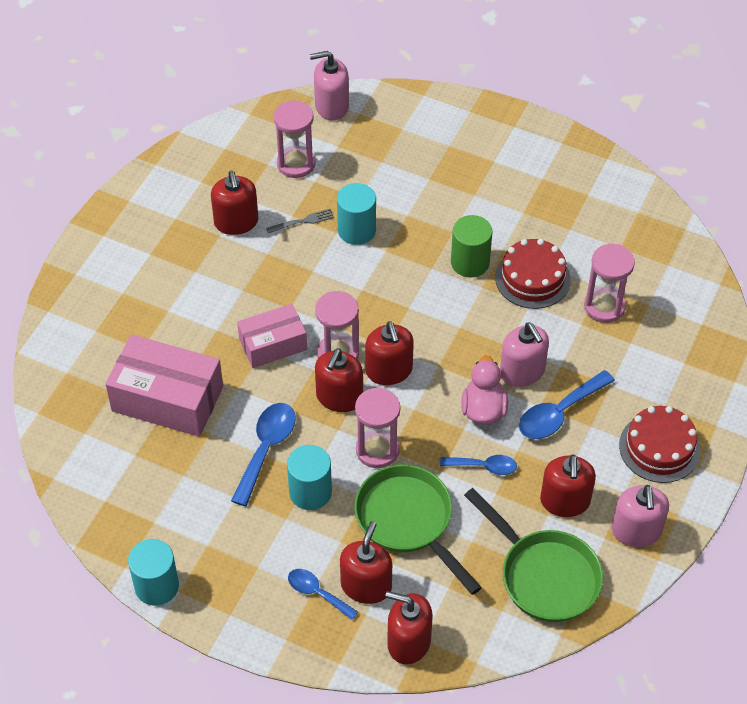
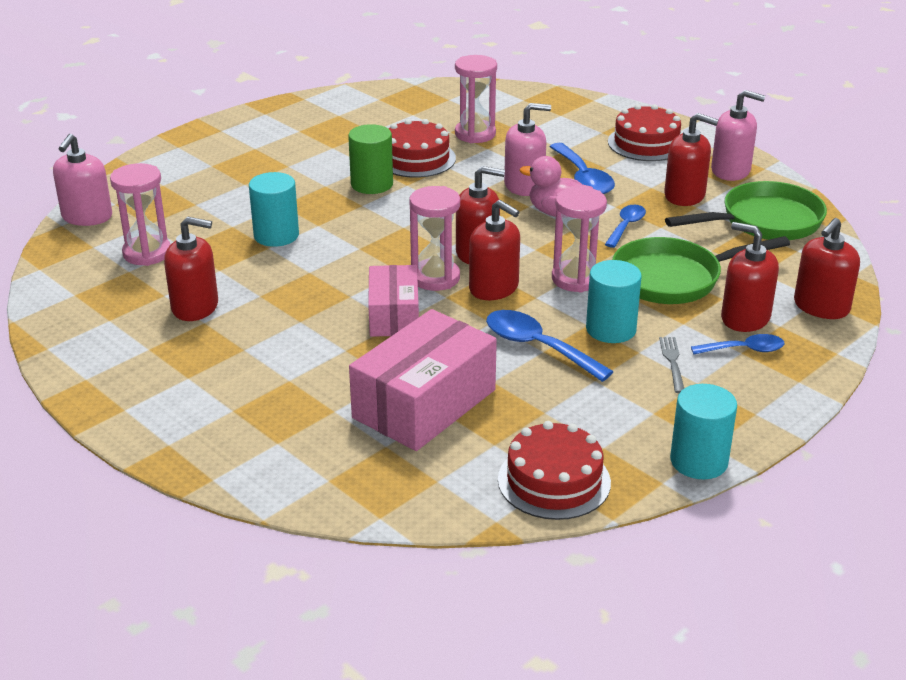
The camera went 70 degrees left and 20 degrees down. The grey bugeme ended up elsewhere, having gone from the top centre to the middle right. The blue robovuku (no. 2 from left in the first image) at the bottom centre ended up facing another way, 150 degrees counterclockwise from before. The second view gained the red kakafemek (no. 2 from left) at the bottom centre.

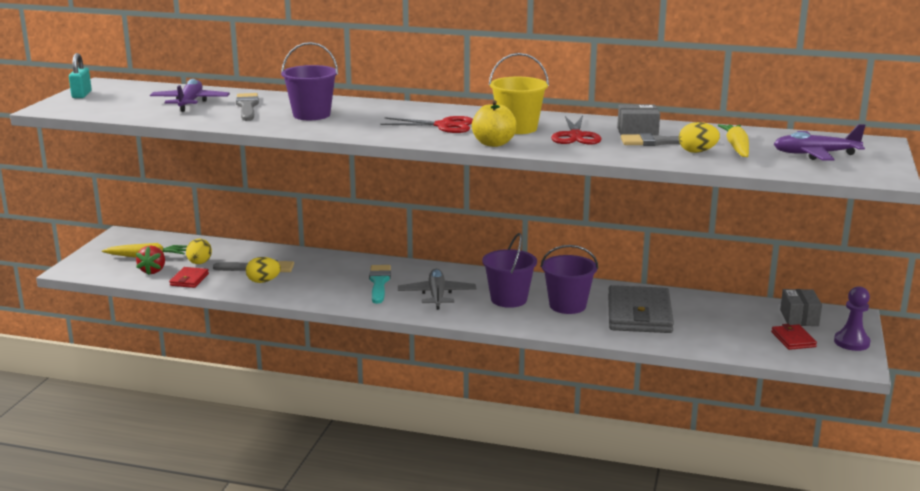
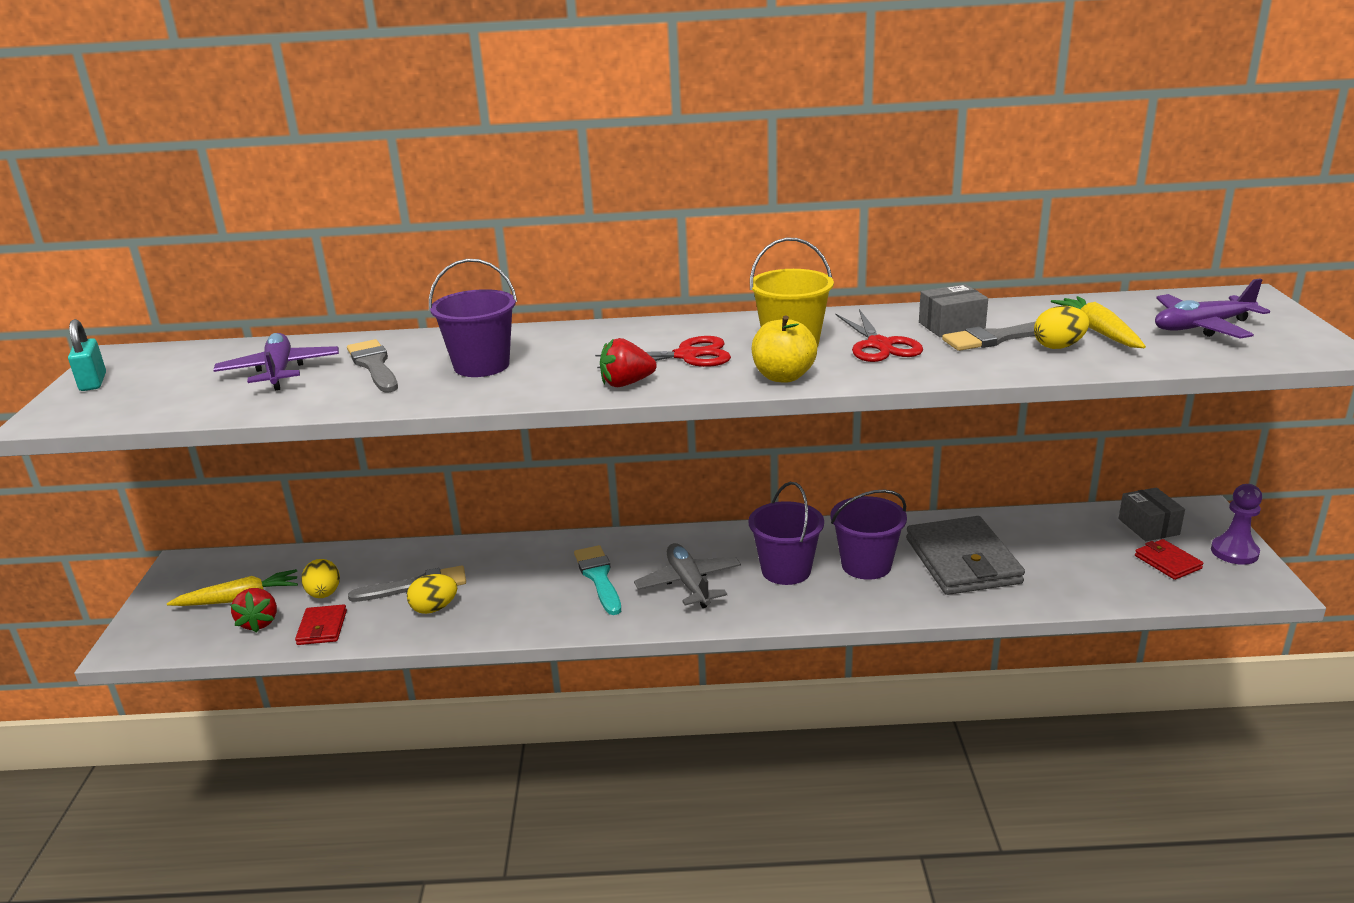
The camera went 15 degrees left and 5 degrees up. The second view gained the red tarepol (no. 2 from left) at the centre.

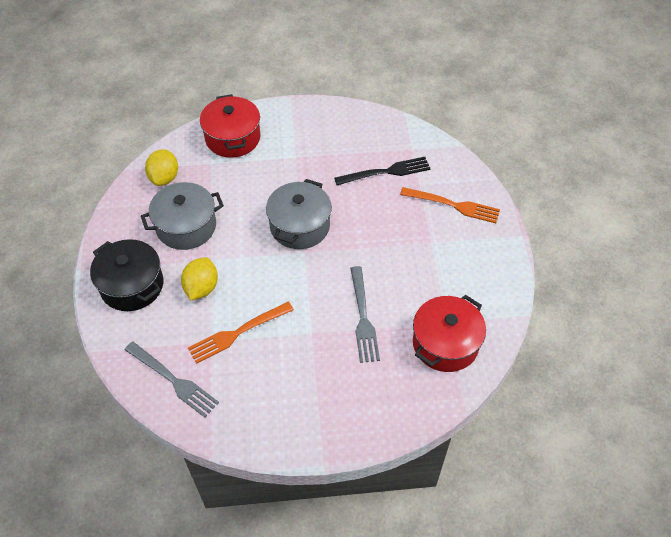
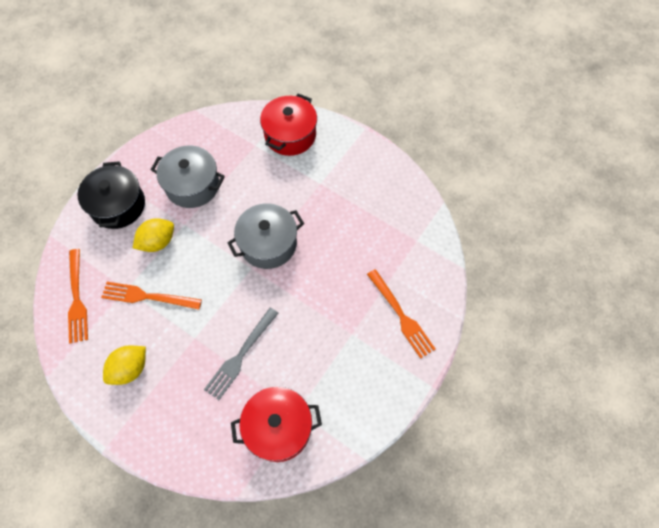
The camera went 40 degrees right and 10 degrees up. What was the grey bugeme (no. 1 from left) at the bottom left turned into the orange bugeme (no. 1 from left) at the middle left. The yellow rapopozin (no. 1 from left) ended up elsewhere, having gone from the top left to the bottom left. The second view lost the black bugeme at the top centre.

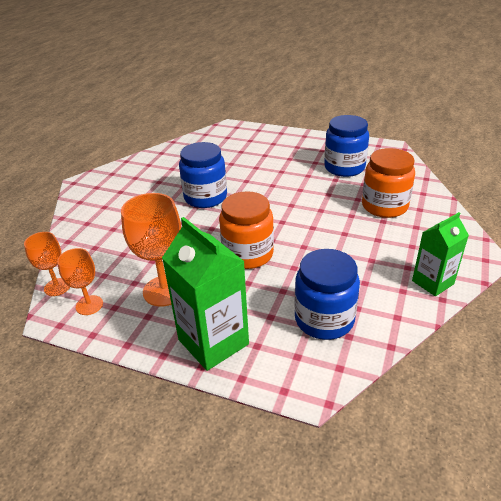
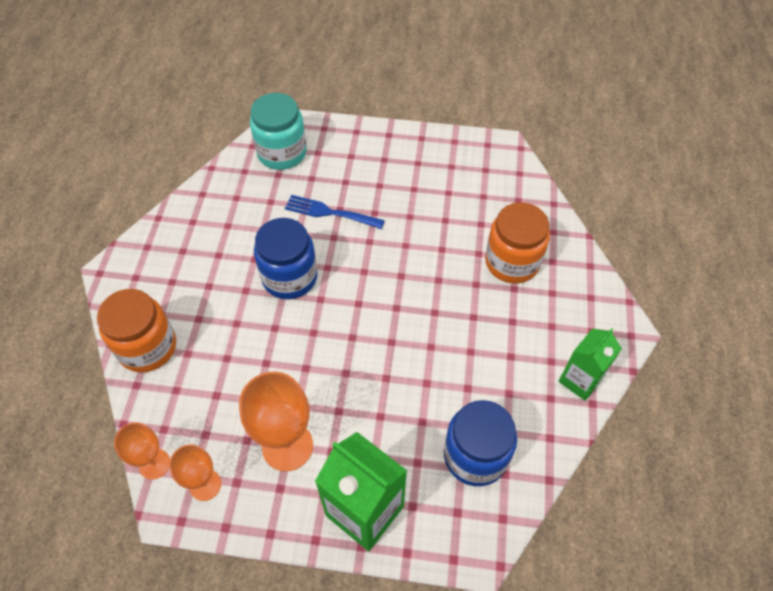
The camera went 15 degrees left and 20 degrees up. The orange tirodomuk (no. 1 from left) ended up elsewhere, having gone from the centre to the middle left. The second view lost the blue tirodomuk (no. 3 from left) at the top right. The second view gained the turquoise tirodomuk at the top centre. The second view gained the blue bugeme at the centre.

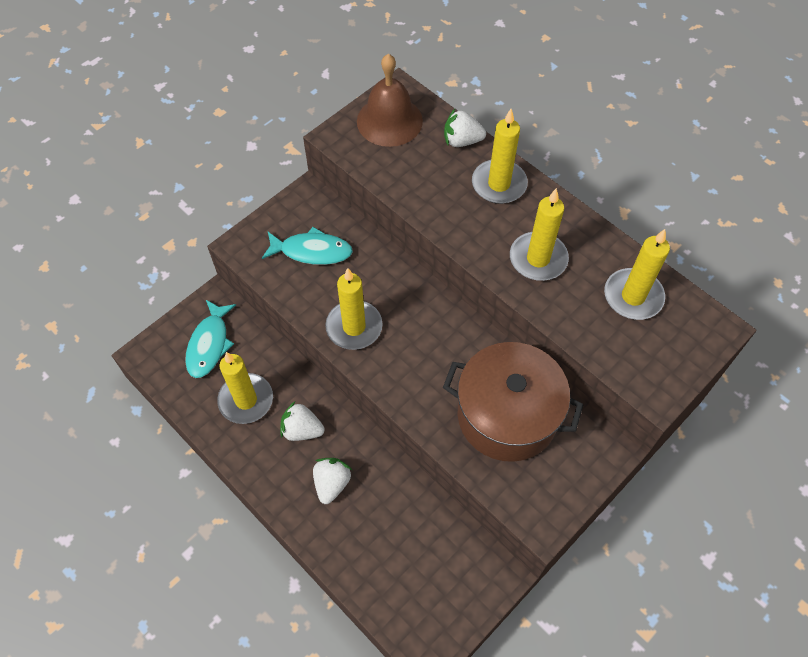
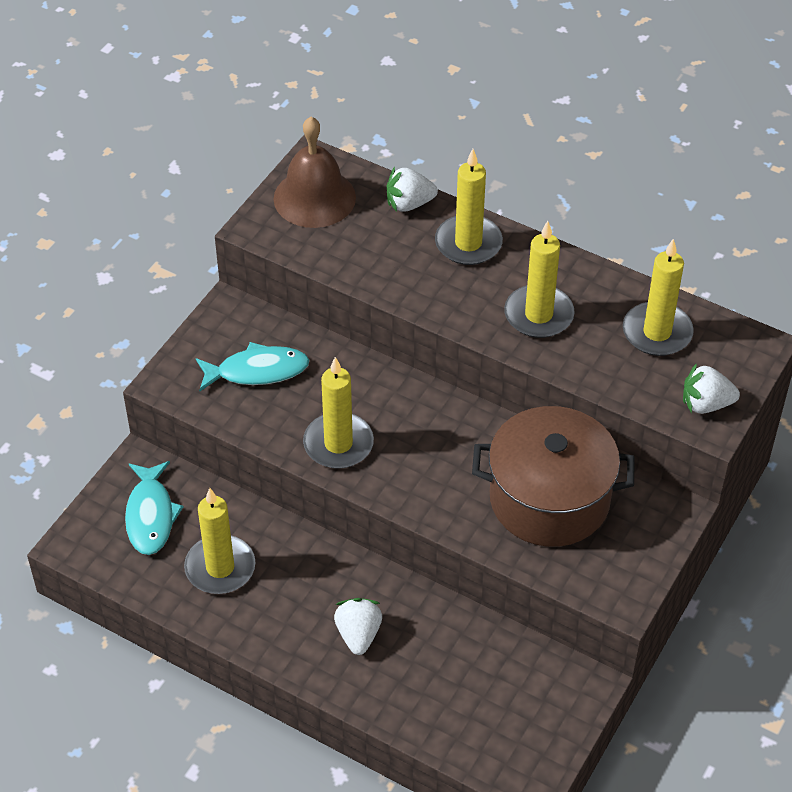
The camera went 15 degrees left and 10 degrees down. The white tarepol (no. 1 from left in the first image) ended up elsewhere, having gone from the centre to the middle right.

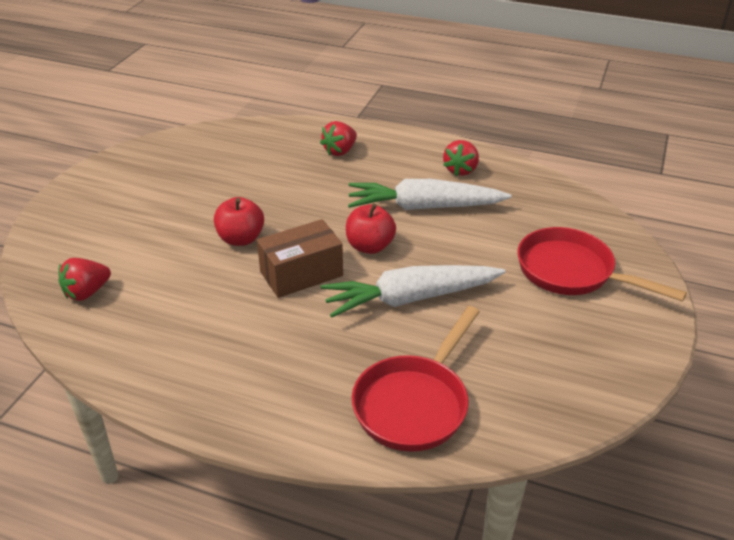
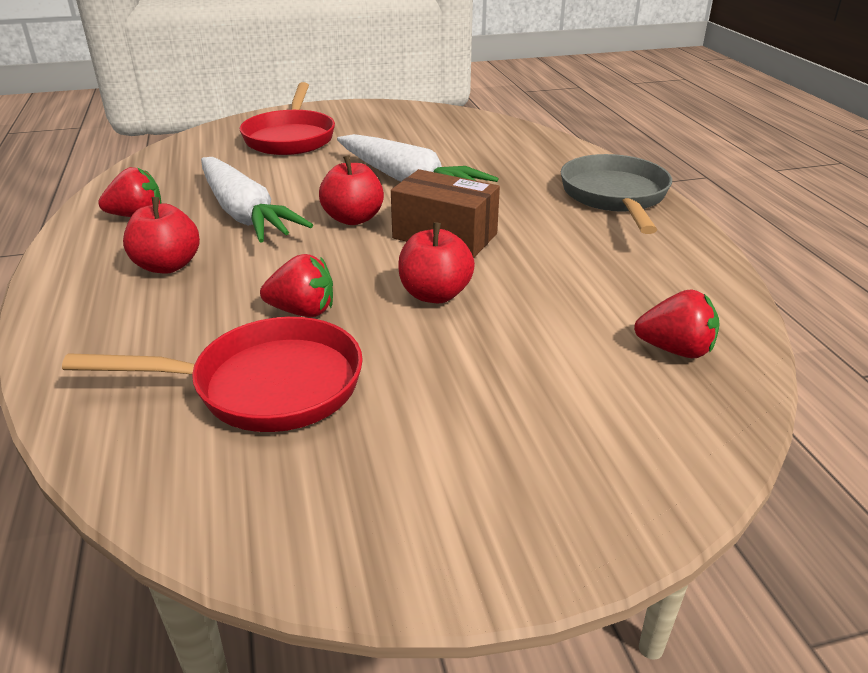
The camera went 125 degrees left and 5 degrees down. The red tarepol (no. 2 from left) ended up elsewhere, having gone from the top centre to the centre. The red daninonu (no. 1 from left) ended up elsewhere, having gone from the bottom centre to the middle left. The second view gained the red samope (no. 1 from left) at the middle left. The second view gained the grey daninonu at the top right.

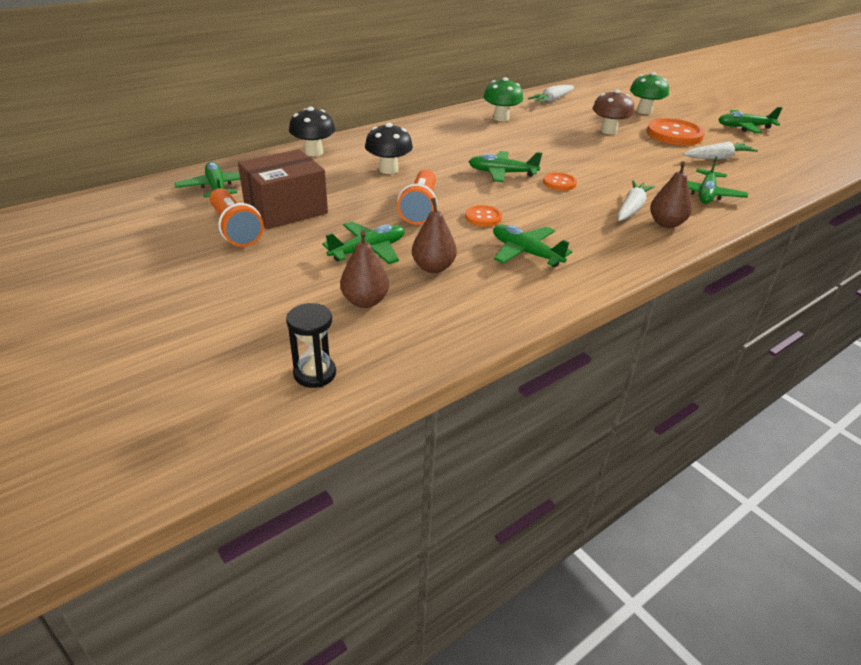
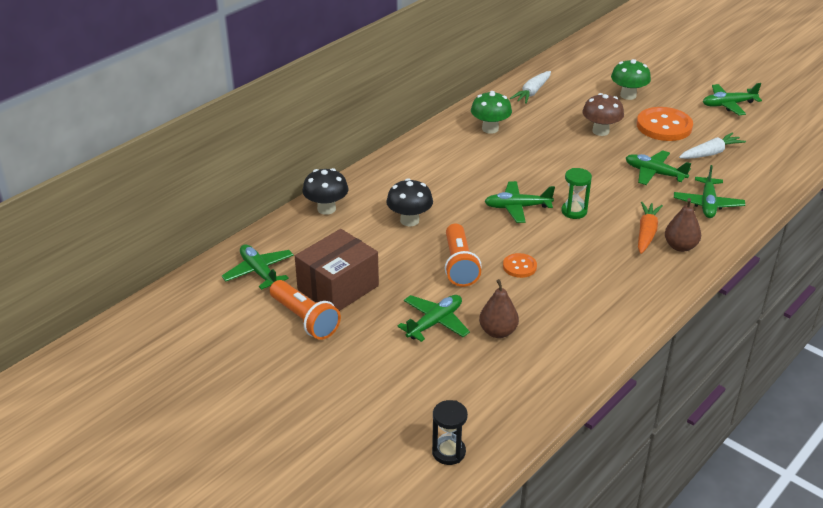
The camera went 10 degrees left and 0 degrees up. The second view lost the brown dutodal (no. 1 from left) at the centre. The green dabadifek (no. 4 from left) ended up elsewhere, having gone from the centre to the top right. Where the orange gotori (no. 2 from left) stood at the top centre, the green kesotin came to stand at the middle right. What was the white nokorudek (no. 2 from left) at the top right turned into the orange nokorudek at the middle right.

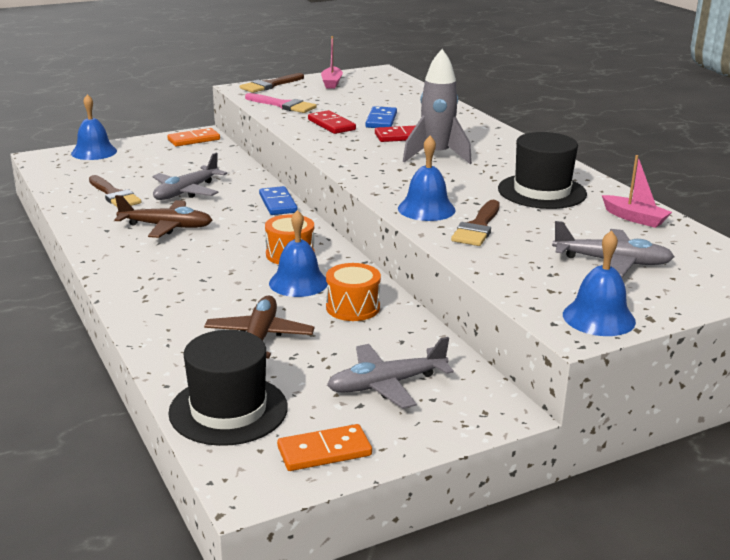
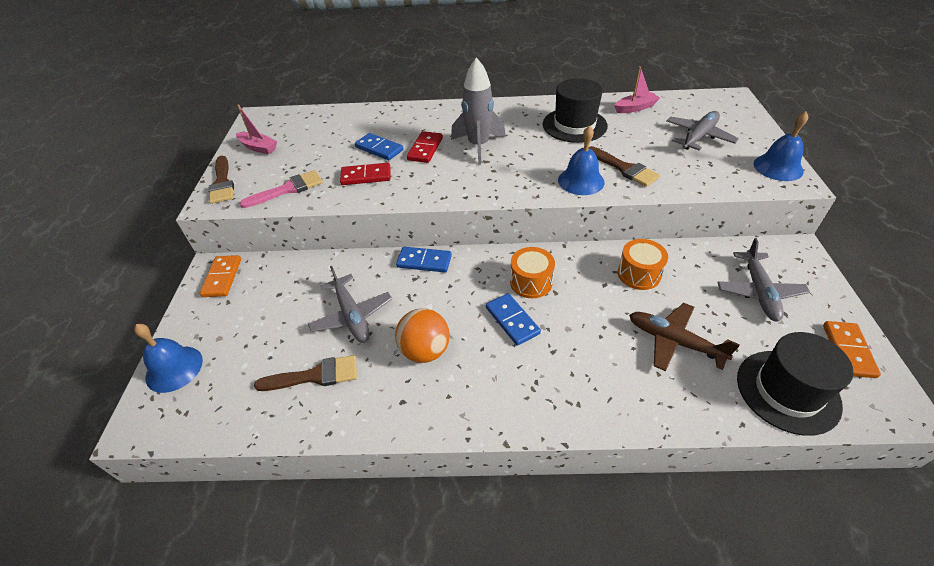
The camera went 60 degrees left and 20 degrees up. Where the brown dabadifek (no. 1 from left) stood at the middle left, the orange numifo came to stand at the centre. The second view lost the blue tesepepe (no. 2 from left) at the centre. The second view gained the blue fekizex (no. 3 from left) at the centre.

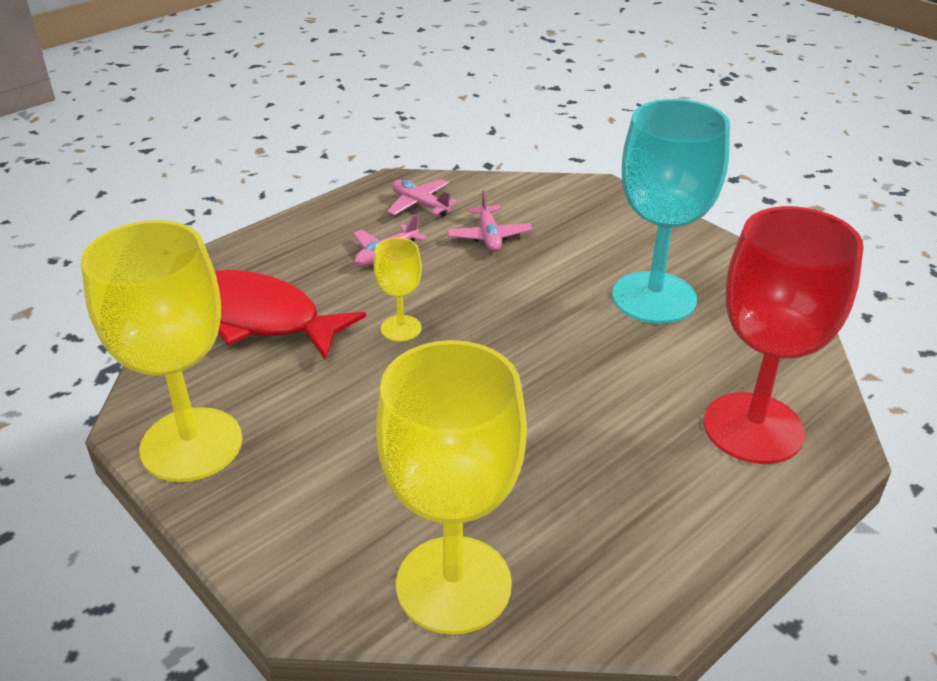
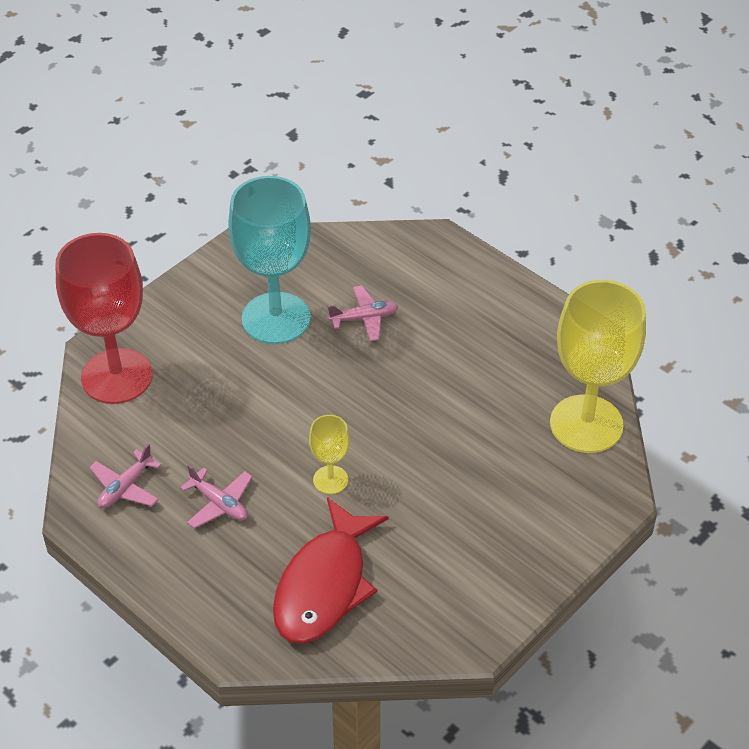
The camera went 95 degrees left and 10 degrees up. The second view lost the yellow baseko (no. 1 from left) at the middle left. The pink dabadifek (no. 3 from left) ended up elsewhere, having gone from the top centre to the centre. The red baseko ended up elsewhere, having gone from the middle right to the middle left.

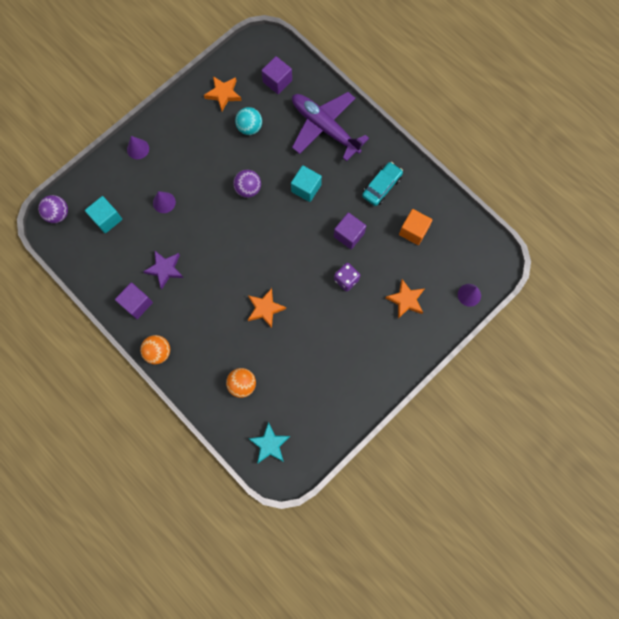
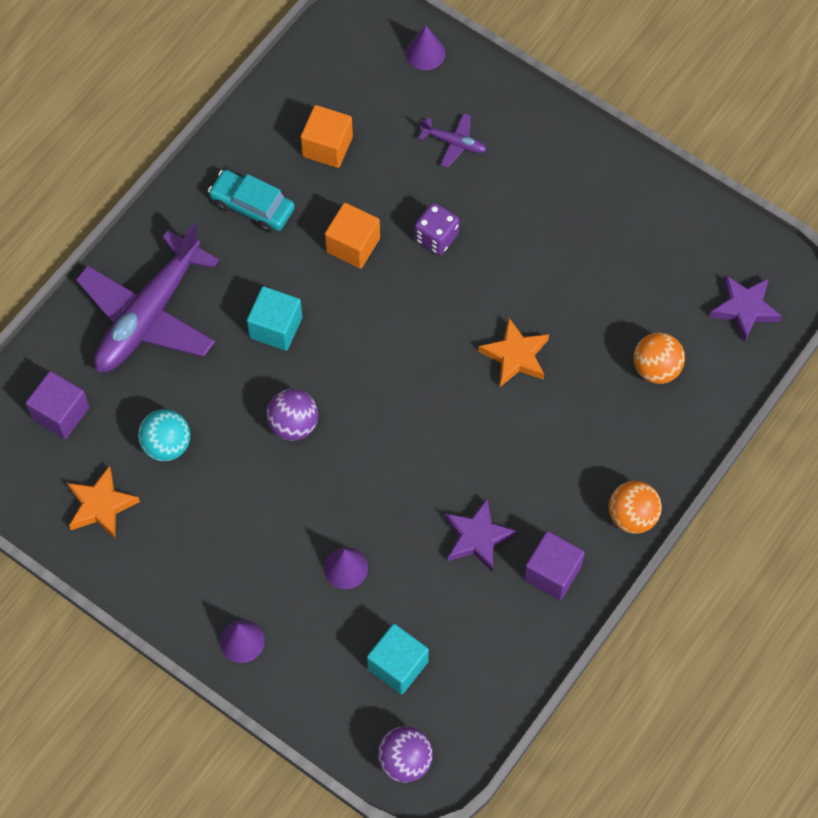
The camera went 100 degrees left and 10 degrees down. What was the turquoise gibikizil at the bottom centre turned into the purple gibikizil (no. 2 from left) at the middle right. What was the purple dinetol (no. 3 from left) at the centre turned into the orange dinetol (no. 2 from left) at the top centre. Where the orange gibikizil (no. 3 from left) stood at the centre, the purple dabadifek (no. 2 from left) came to stand at the top centre.

